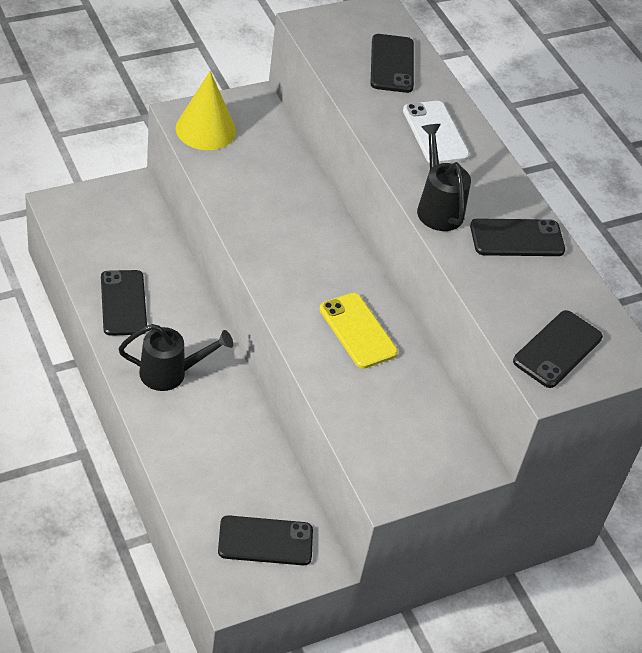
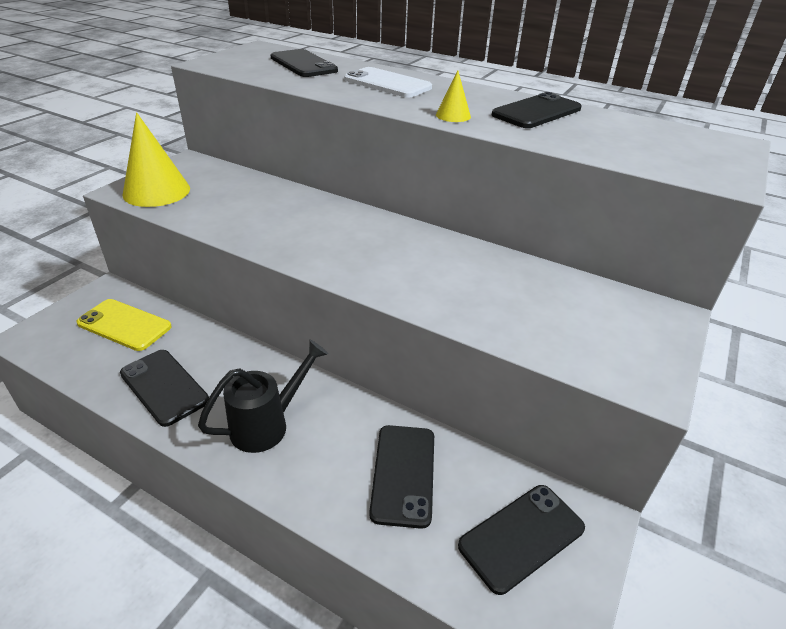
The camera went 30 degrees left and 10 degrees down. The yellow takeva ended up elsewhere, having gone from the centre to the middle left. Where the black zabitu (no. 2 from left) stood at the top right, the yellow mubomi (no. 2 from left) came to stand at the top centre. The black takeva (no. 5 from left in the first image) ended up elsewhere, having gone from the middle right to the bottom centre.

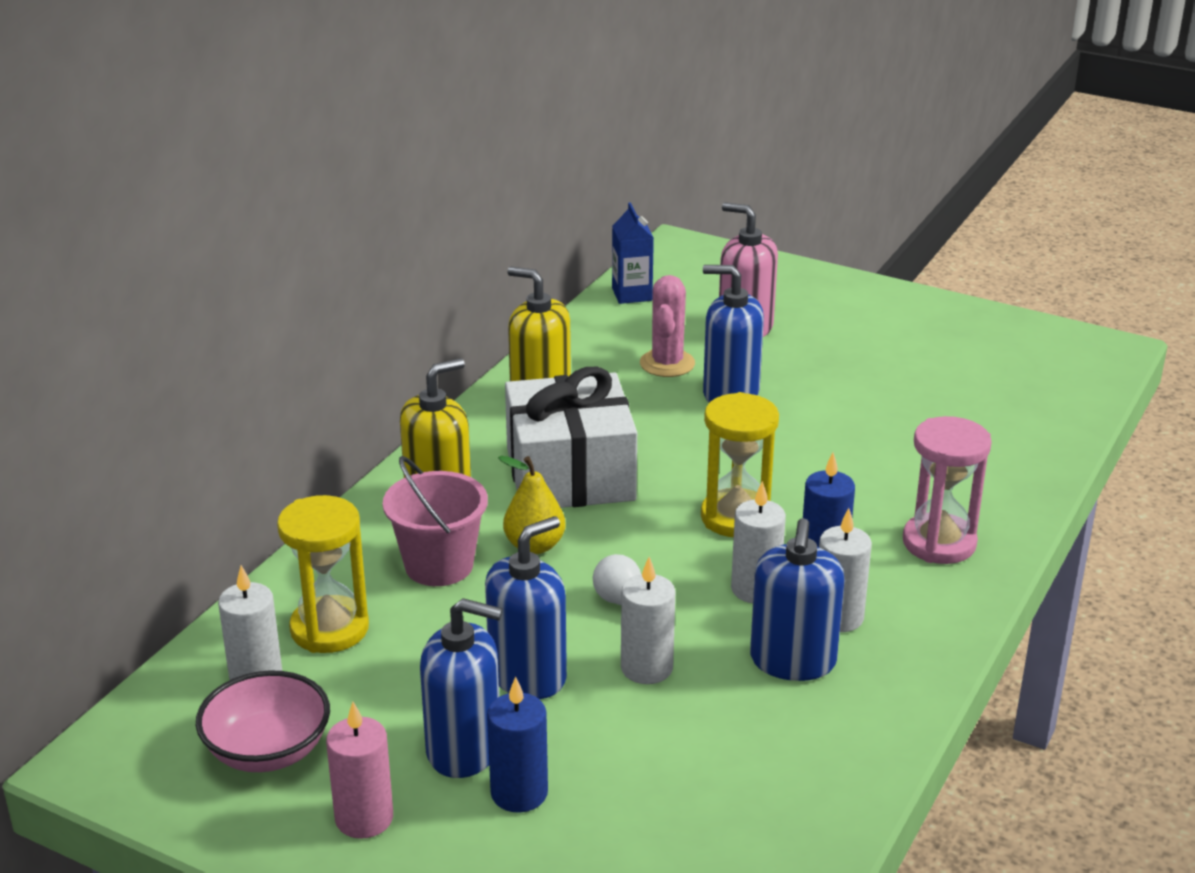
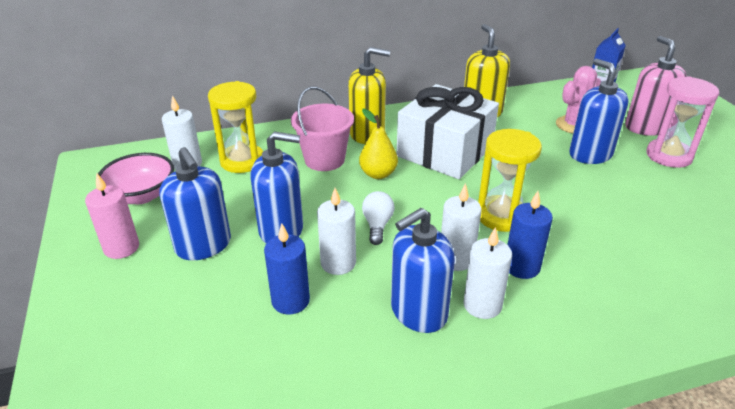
The camera went 45 degrees right and 5 degrees up. The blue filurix (no. 1 from left) ended up elsewhere, having gone from the bottom centre to the centre. The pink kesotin ended up elsewhere, having gone from the middle right to the top right.

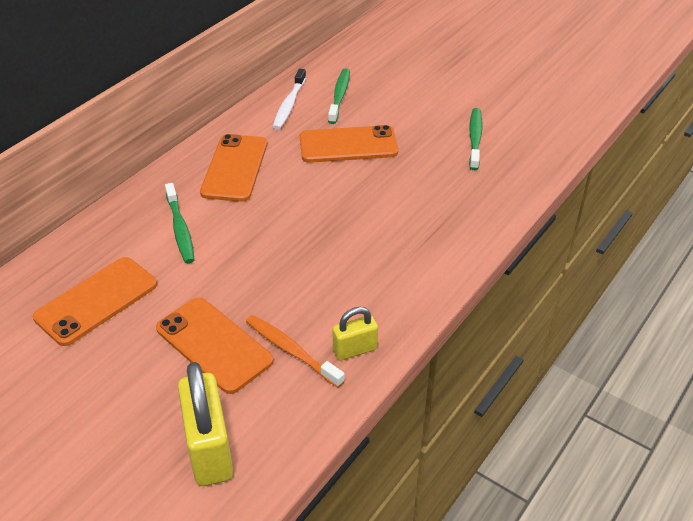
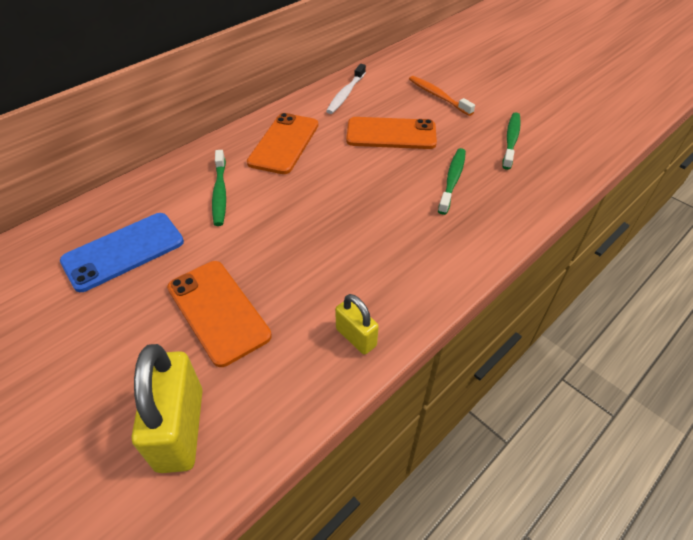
The camera went 10 degrees right and 5 degrees up. What was the orange takeva (no. 1 from left) at the middle left turned into the blue takeva at the middle left. The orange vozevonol ended up elsewhere, having gone from the bottom centre to the top centre. The green vozevonol (no. 2 from left) ended up elsewhere, having gone from the top centre to the centre. The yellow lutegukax (no. 2 from left) at the centre ended up facing another way, 60 degrees clockwise from before.

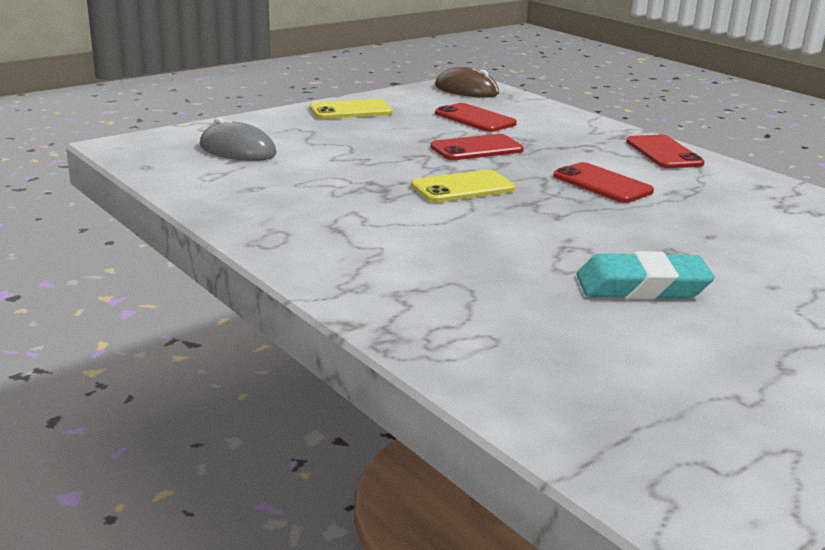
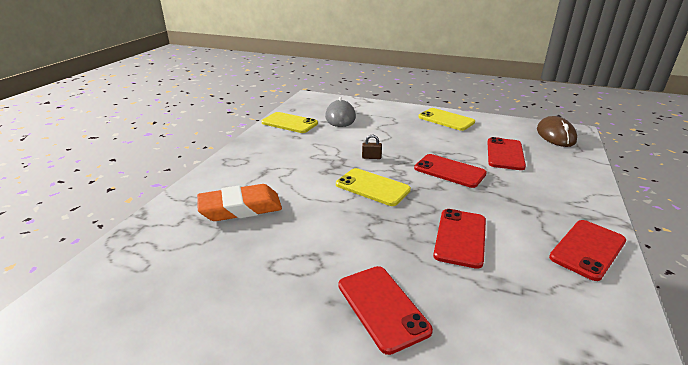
The camera went 60 degrees right and 5 degrees up. The second view lost the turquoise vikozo at the middle right. The second view gained the orange vikozo at the centre. The second view gained the yellow takeva (no. 1 from left) at the centre. The second view gained the red takeva (no. 1 from left) at the bottom centre. The second view gained the brown lutegukax at the centre.

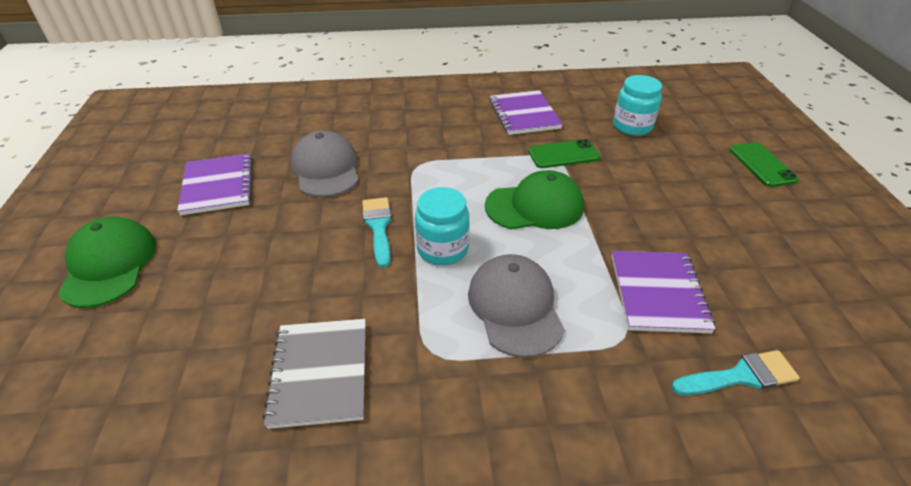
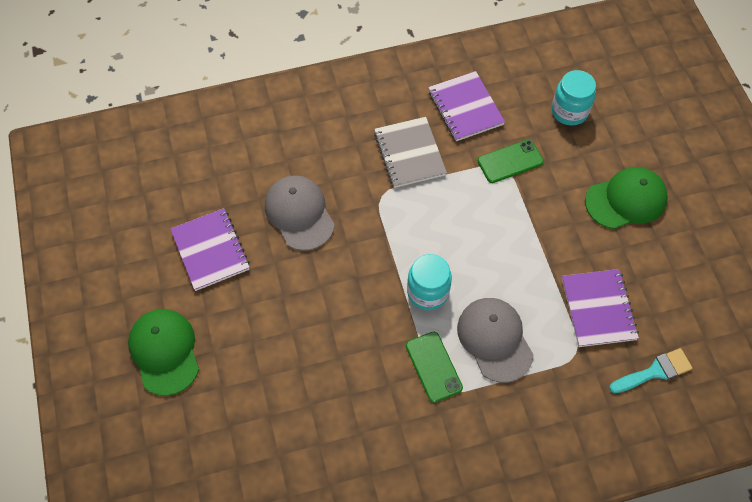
The camera went 10 degrees left and 20 degrees up. The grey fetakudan ended up elsewhere, having gone from the bottom centre to the top centre. The second view lost the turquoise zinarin (no. 1 from left) at the centre. The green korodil (no. 2 from left) ended up elsewhere, having gone from the centre to the middle right. The green takeva (no. 2 from left in the first image) ended up elsewhere, having gone from the middle right to the bottom centre.

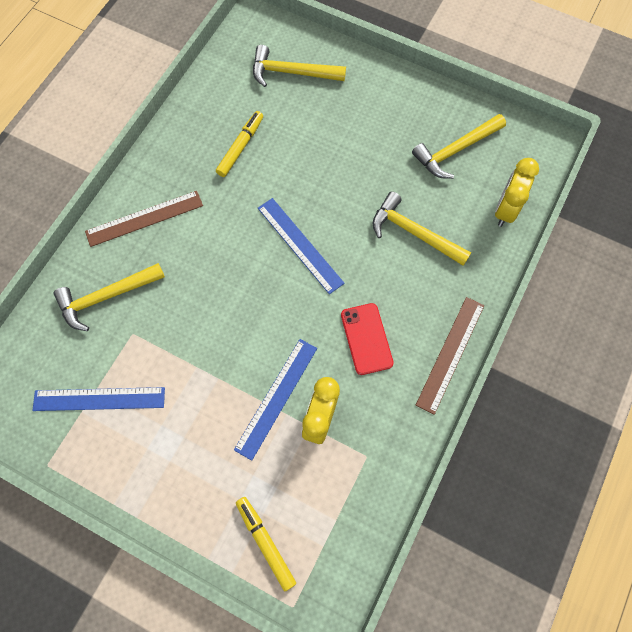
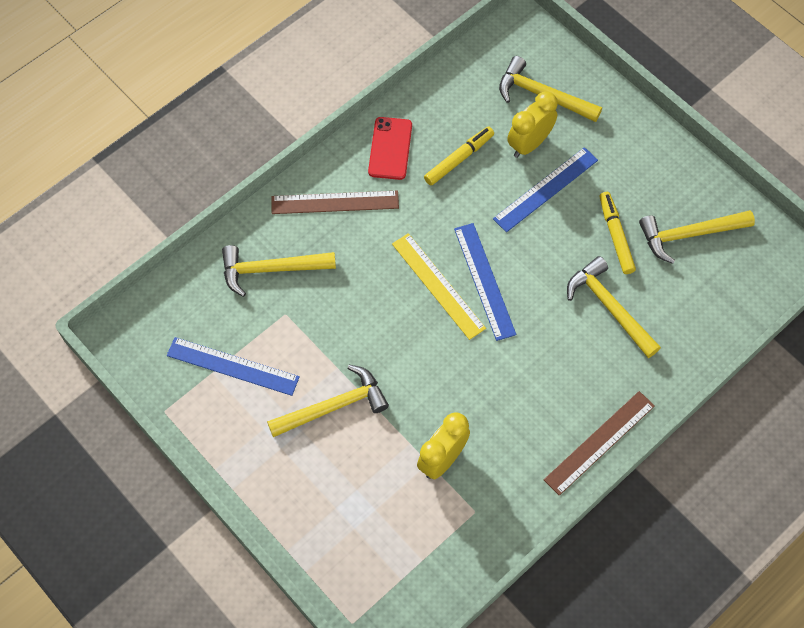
The camera went 20 degrees right and 5 degrees down. The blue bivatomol (no. 2 from left in the first image) ended up elsewhere, having gone from the centre to the top right. The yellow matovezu (no. 2 from left) ended up elsewhere, having gone from the bottom centre to the middle right. The red takeva ended up elsewhere, having gone from the centre to the top centre. The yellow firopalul (no. 2 from left) ended up elsewhere, having gone from the top right to the top centre. The second view gained the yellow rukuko (no. 2 from left) at the centre. The second view gained the yellow bivatomol at the centre.

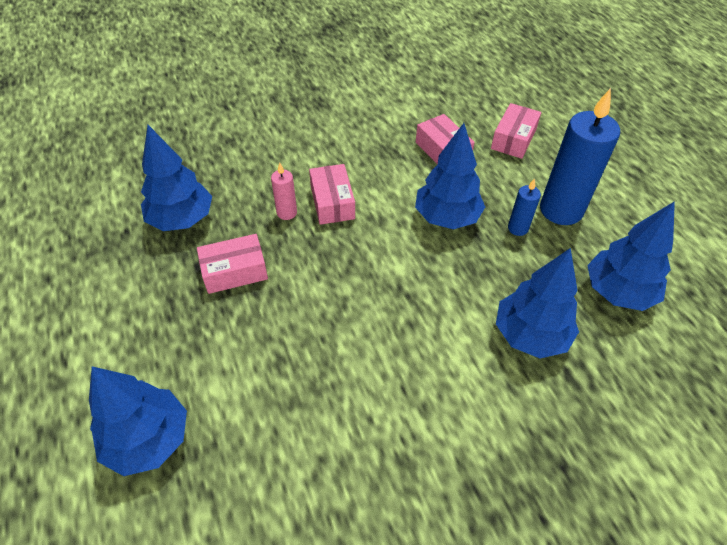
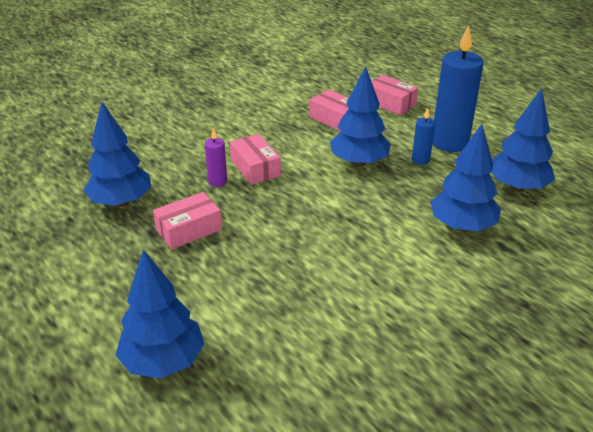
The camera went 15 degrees left and 15 degrees down. What was the pink filurix at the centre turned into the purple filurix at the centre. The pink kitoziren (no. 4 from left) at the top right ended up facing another way, 60 degrees counterclockwise from before.

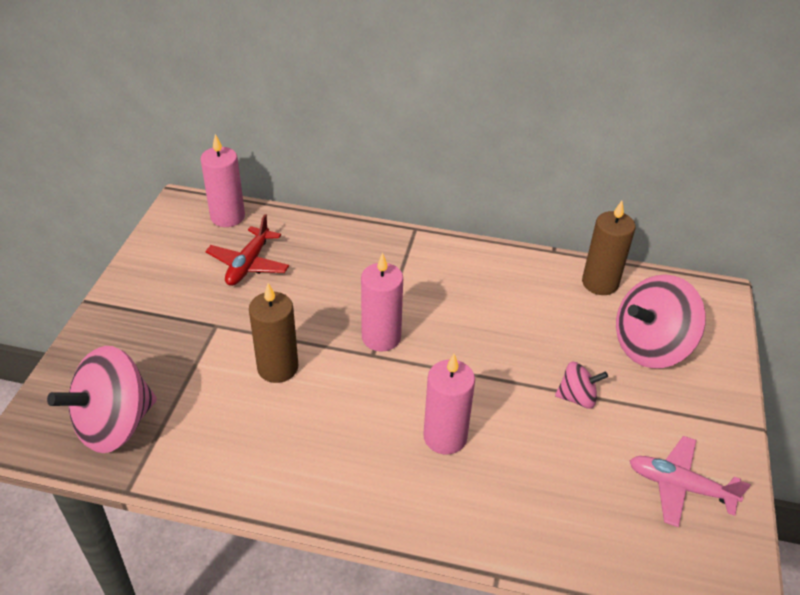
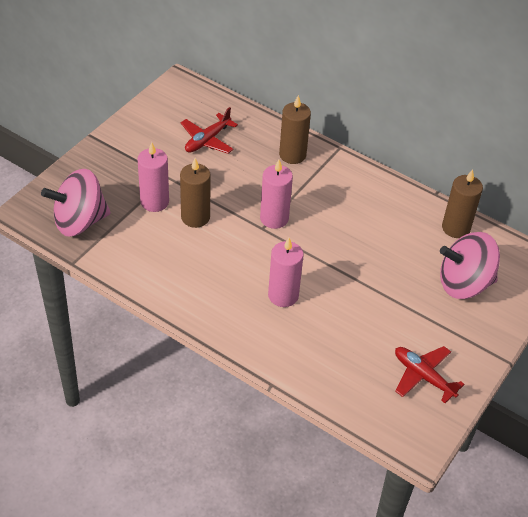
The camera went 20 degrees right and 5 degrees up. The pink filurix (no. 1 from left) ended up elsewhere, having gone from the top left to the middle left. The second view lost the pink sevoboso (no. 2 from left) at the middle right. What was the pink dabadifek at the bottom right turned into the red dabadifek (no. 2 from left) at the bottom right. The second view gained the brown filurix (no. 2 from left) at the top centre.

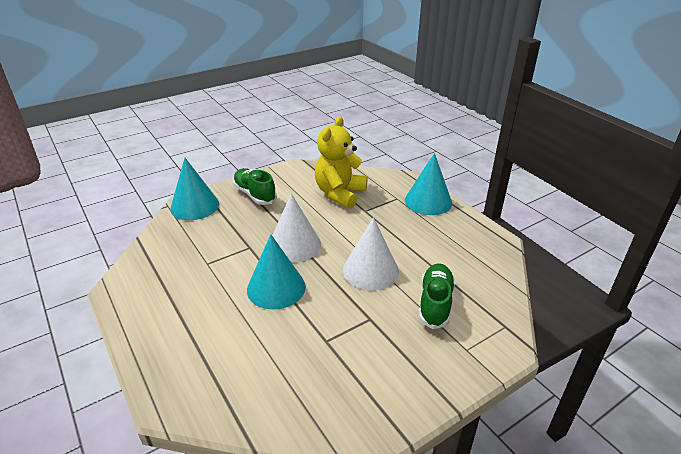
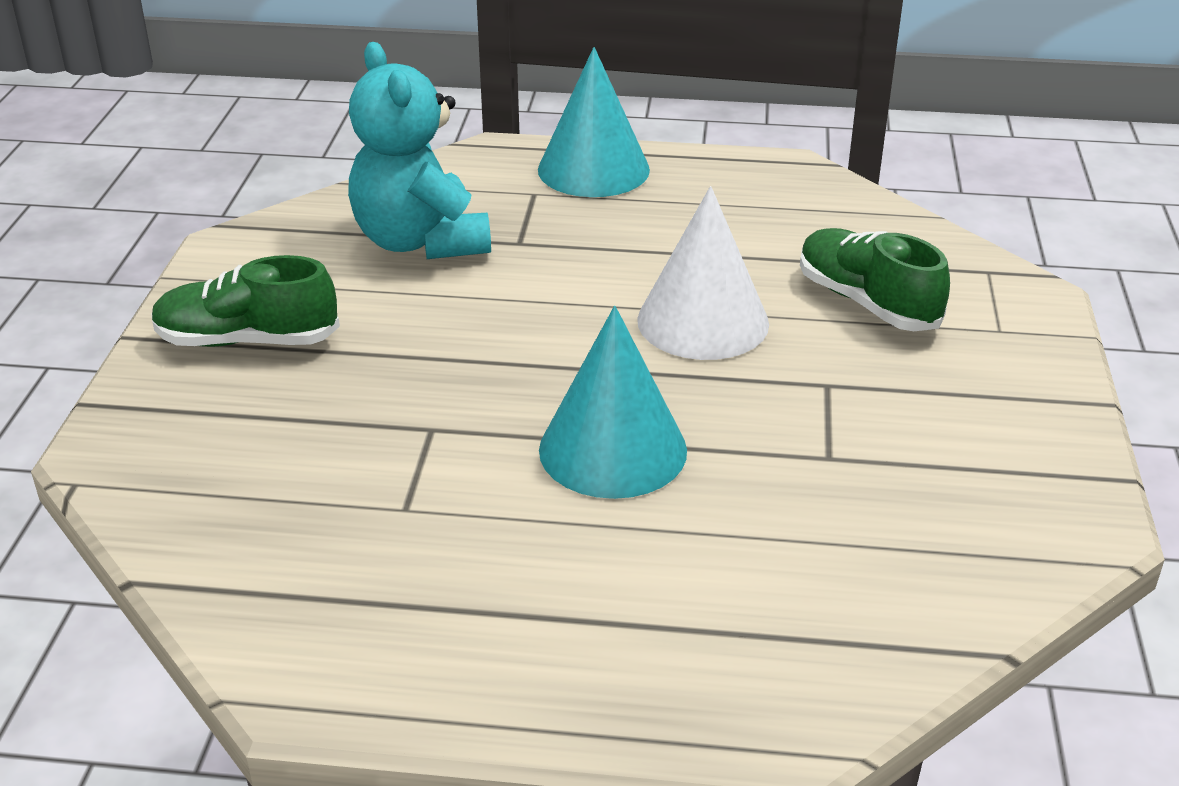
The camera went 50 degrees left and 0 degrees up. The second view lost the turquoise mubomi (no. 1 from left) at the middle left. The second view lost the white mubomi (no. 1 from left) at the centre. What was the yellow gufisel at the centre turned into the turquoise gufisel at the top centre.

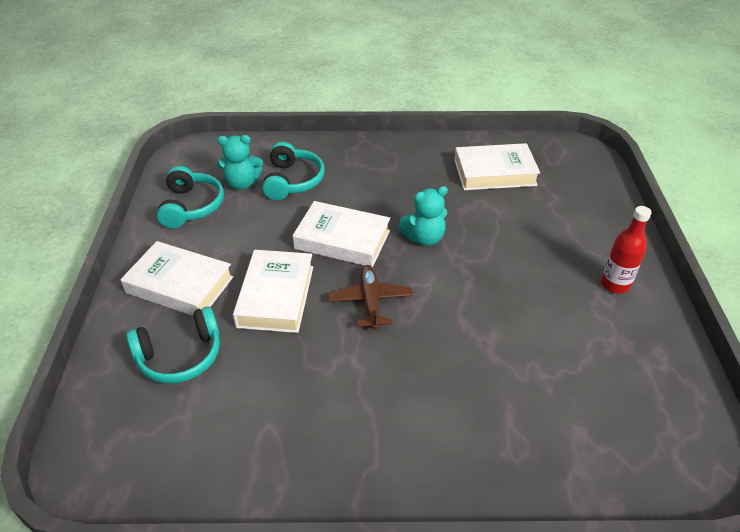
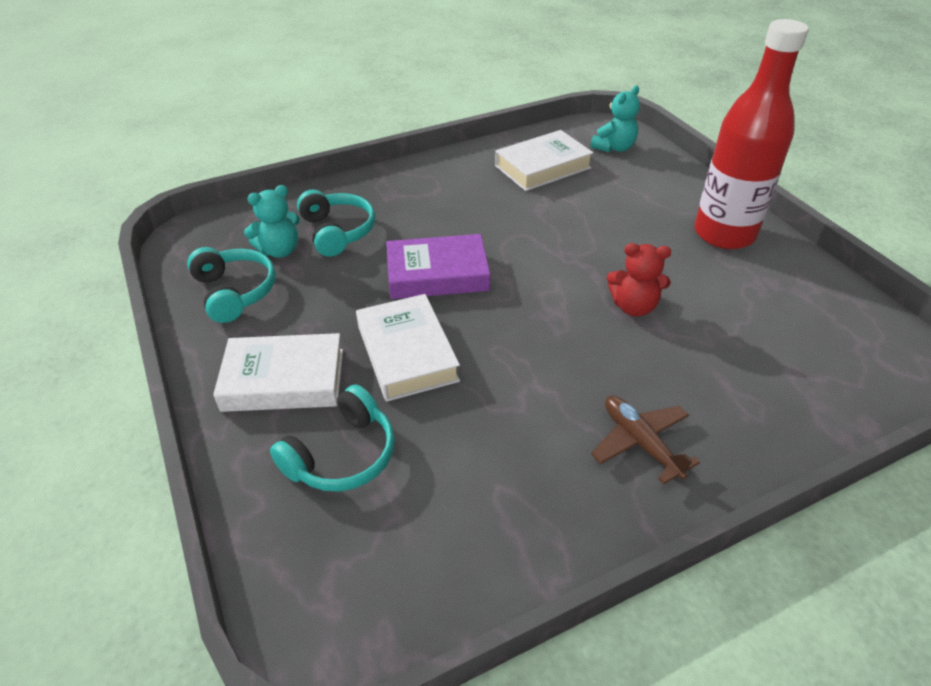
The camera went 25 degrees left and 0 degrees up. What was the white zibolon (no. 3 from left) at the centre turned into the purple zibolon at the centre. The brown dabadifek ended up elsewhere, having gone from the centre to the middle right. The turquoise gufisel (no. 2 from left) ended up elsewhere, having gone from the centre to the top centre. The size of the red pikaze at the middle right changed by a factor of 2.03. The second view gained the red gufisel at the middle right.

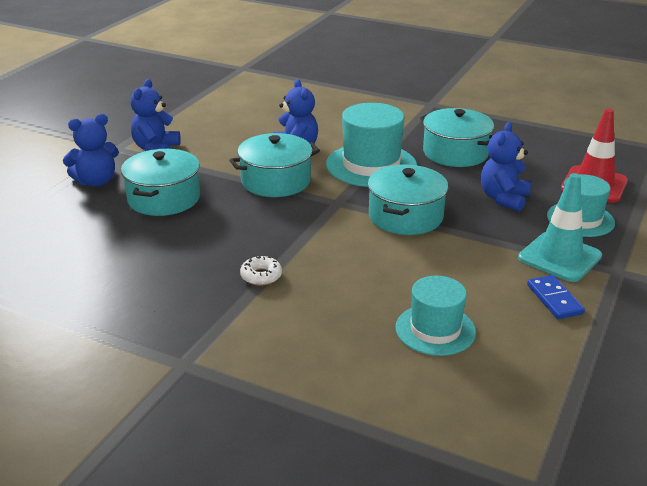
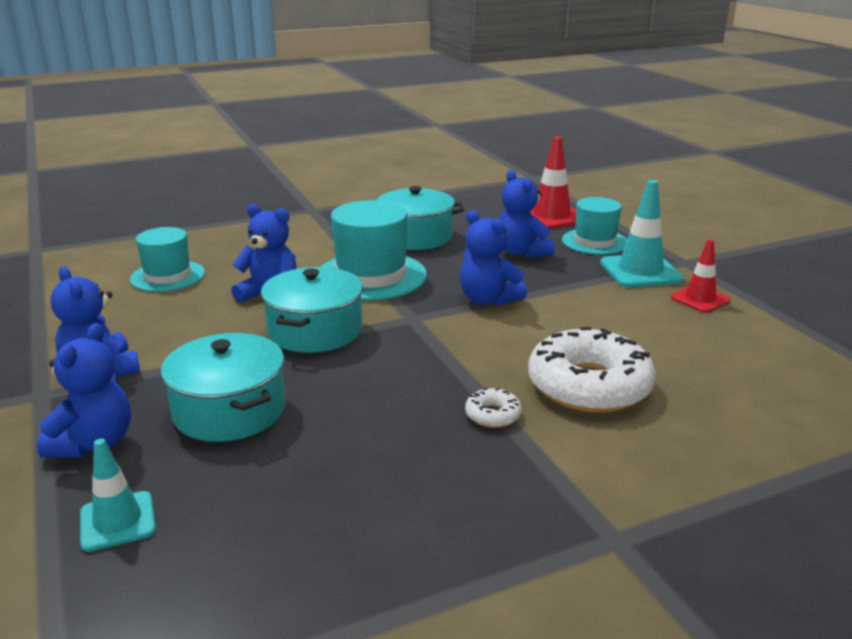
The camera went 50 degrees left and 5 degrees down. Where the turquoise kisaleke (no. 3 from left) stood at the centre, the blue gufisel (no. 4 from left) came to stand at the centre. The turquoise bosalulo (no. 2 from left in the first image) ended up elsewhere, having gone from the middle right to the middle left. Where the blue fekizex stood at the middle right, the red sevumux (no. 2 from left) came to stand at the middle right. The second view gained the turquoise sevumux (no. 1 from left) at the bottom left. The second view gained the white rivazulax (no. 2 from left) at the middle right.

